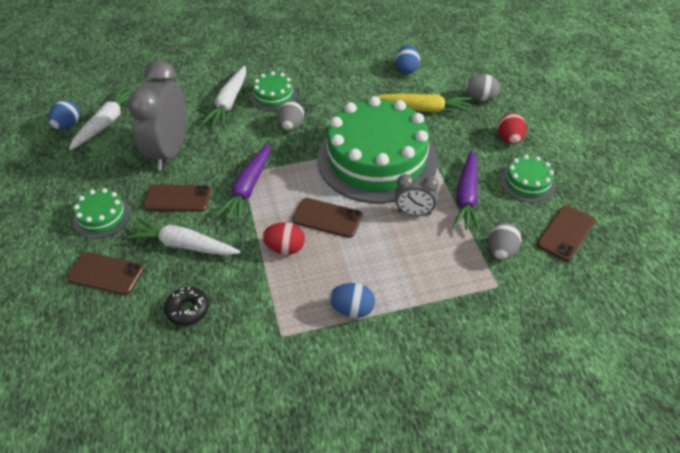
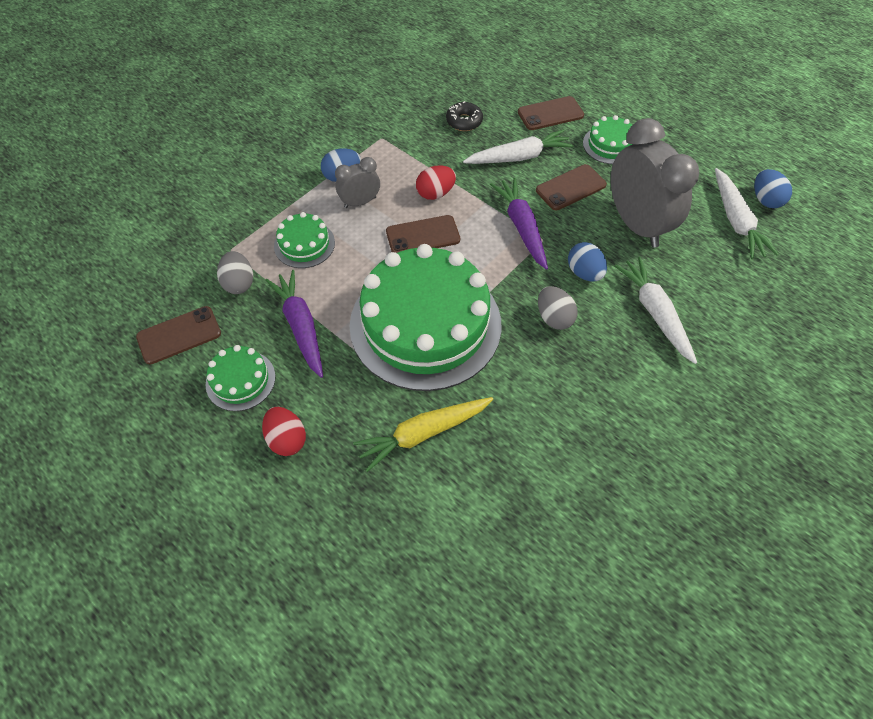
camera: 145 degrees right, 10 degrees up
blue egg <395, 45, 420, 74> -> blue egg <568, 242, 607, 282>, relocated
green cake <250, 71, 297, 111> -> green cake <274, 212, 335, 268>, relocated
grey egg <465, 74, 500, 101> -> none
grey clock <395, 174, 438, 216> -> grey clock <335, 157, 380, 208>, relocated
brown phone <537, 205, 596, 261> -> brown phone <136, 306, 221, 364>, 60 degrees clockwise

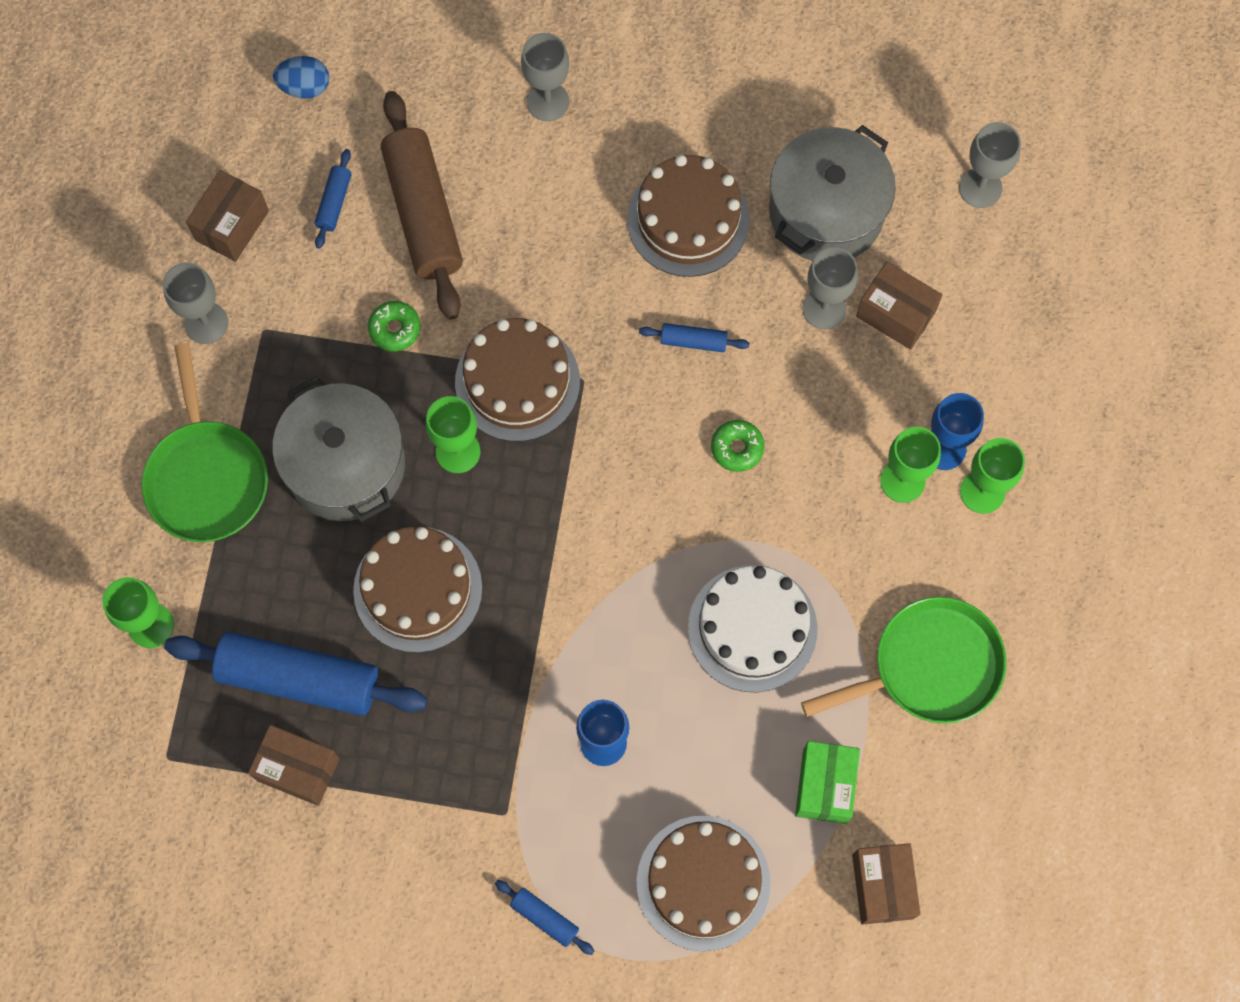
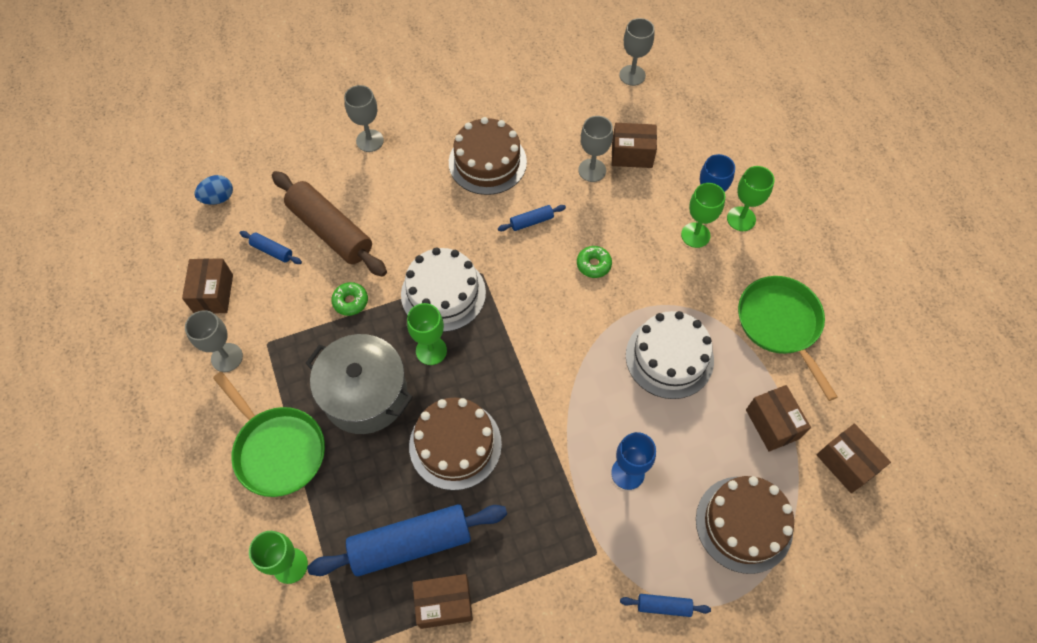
camera: 30 degrees left, 10 degrees down
grey pot <769, 125, 896, 261> -> none
blue rolling pin <315, 149, 351, 249> -> blue rolling pin <240, 231, 302, 264>, 45 degrees counterclockwise
brown cake <455, 318, 580, 442> -> white cake <401, 248, 486, 332>
green pan <801, 597, 1007, 724> -> green pan <738, 276, 838, 401>, 60 degrees counterclockwise
green box <795, 741, 860, 824> -> brown box <746, 385, 811, 452>

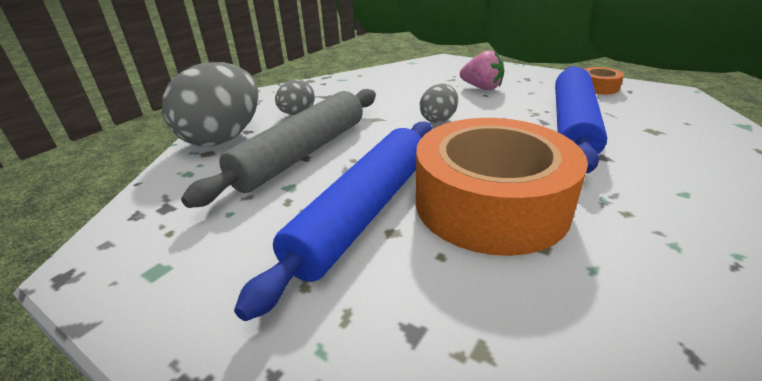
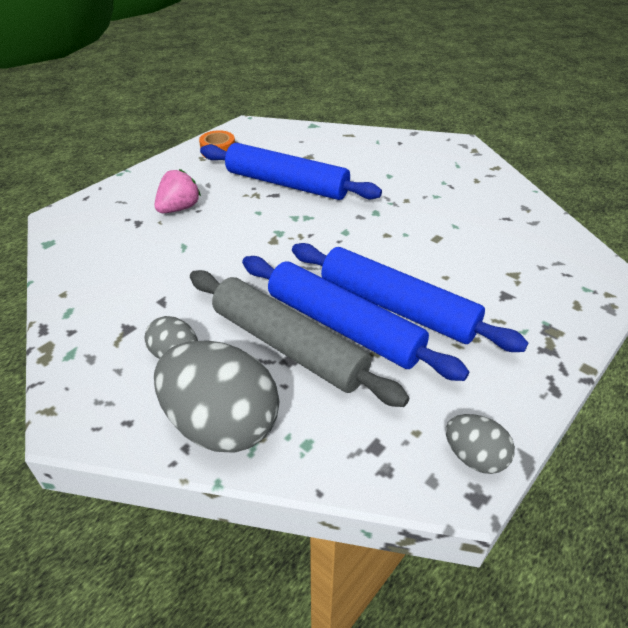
camera: 85 degrees left, 10 degrees up
grey egg <420, 84, 458, 123> -> grey egg <446, 414, 515, 474>, relocated
orange tape <416, 118, 588, 256> -> none
none -> blue rolling pin <242, 256, 469, 381>

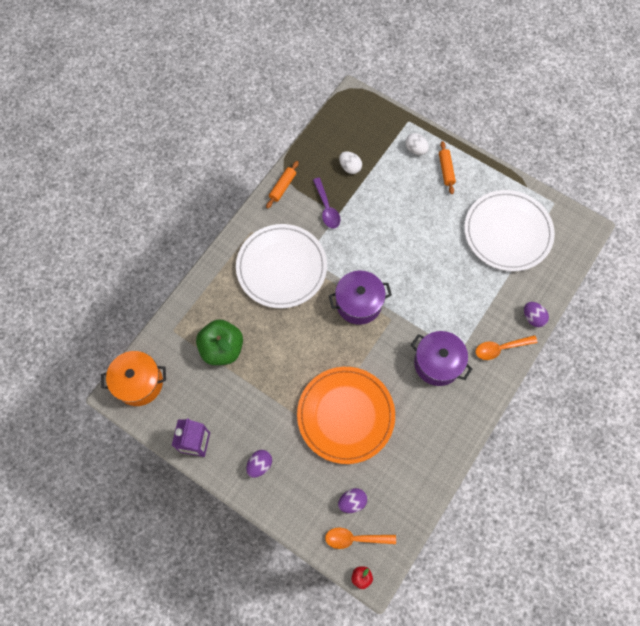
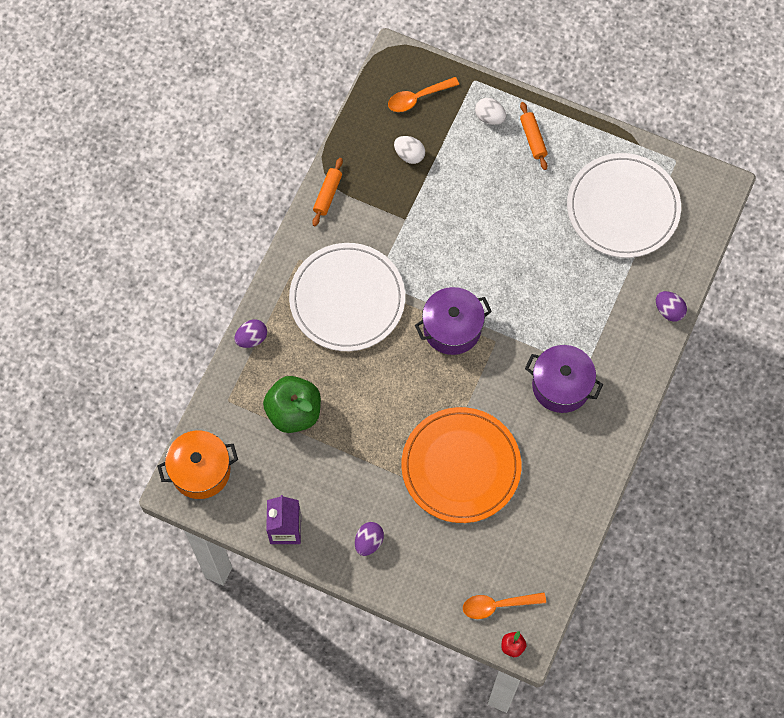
camera: 10 degrees left, 0 degrees up
purple spoon <313, 178, 340, 229> -> none
orange spoon <475, 335, 538, 360> -> orange spoon <388, 77, 459, 112>, relocated
purple egg <338, 488, 367, 513> -> purple egg <235, 320, 267, 348>, relocated

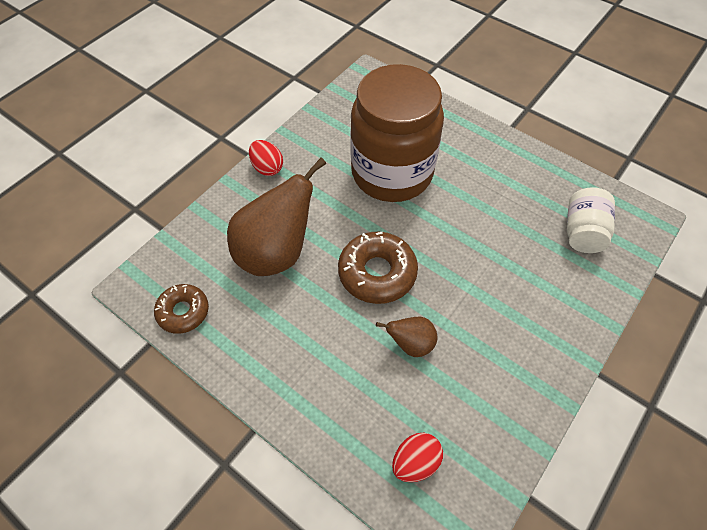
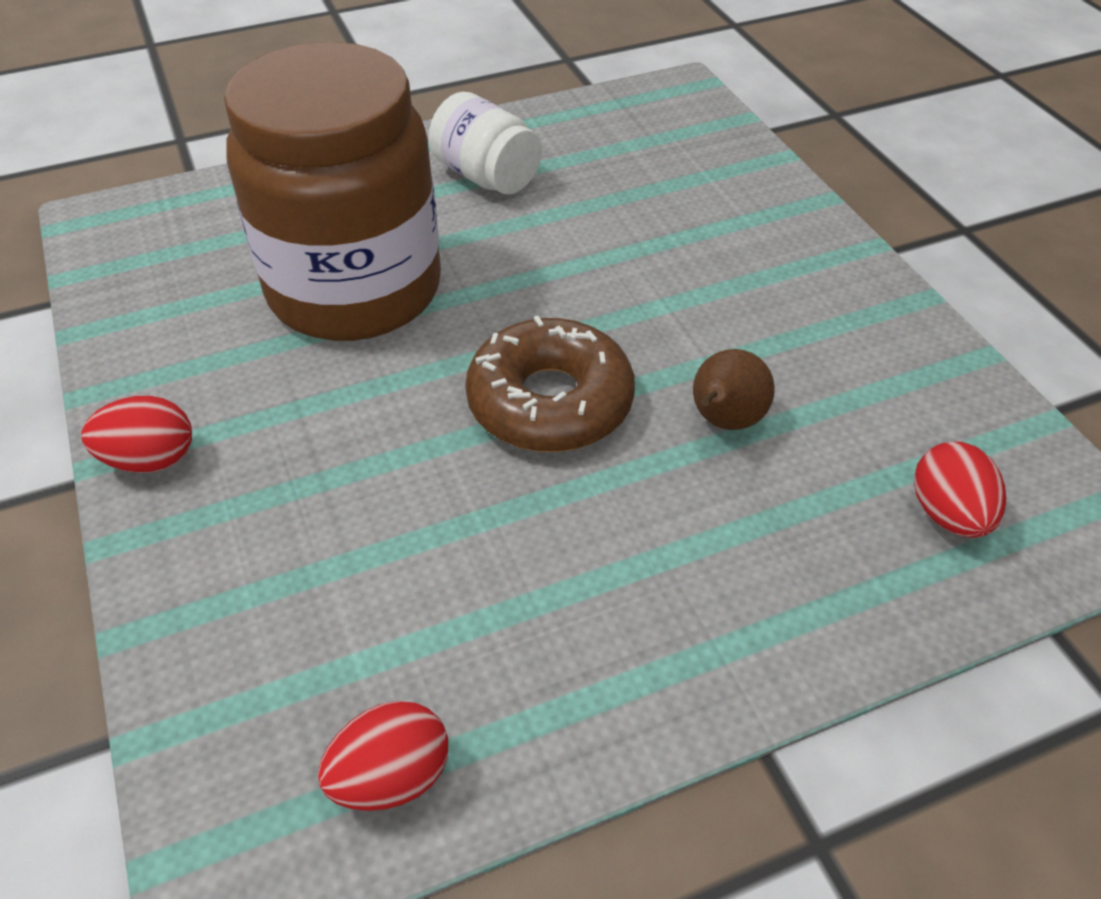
camera: 60 degrees left, 10 degrees down
brown pear <227, 157, 327, 276> -> none
white jar <567, 187, 615, 253> -> white jar <429, 92, 542, 195>, relocated
brown donut <154, 284, 209, 334> -> red egg <318, 701, 448, 811>

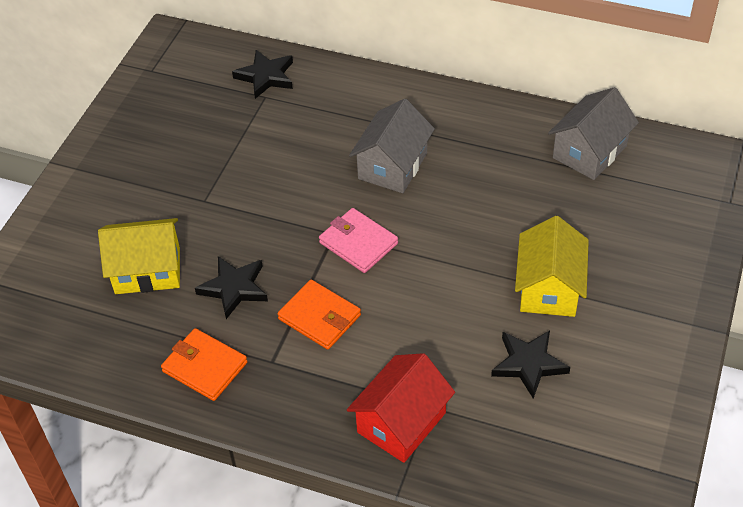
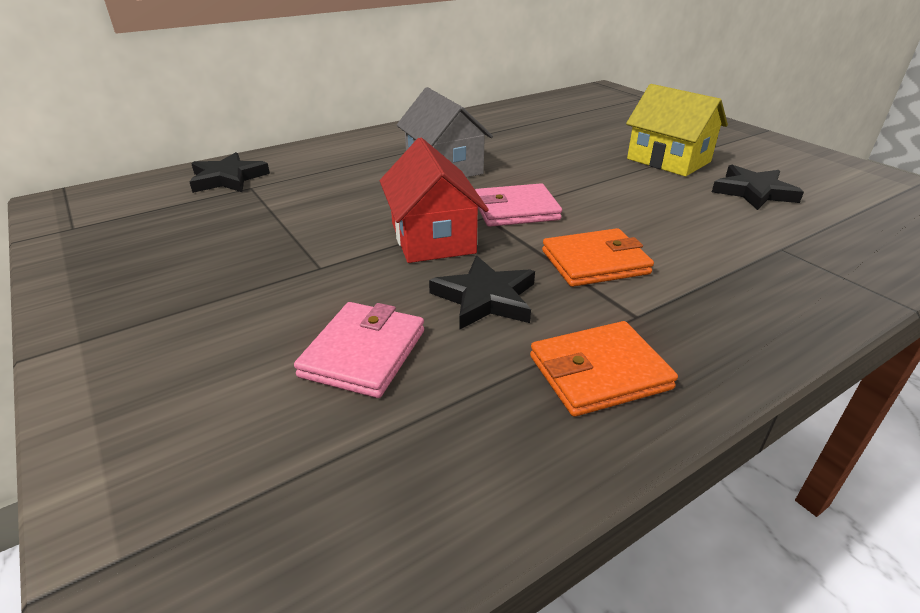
camera: 55 degrees left, 15 degrees down
grey house <548, 87, 639, 180> -> none
yellow house <98, 218, 180, 294> -> pink wallet <294, 302, 424, 398>
red house <347, 353, 455, 463> -> red house <380, 138, 489, 263>, relocated

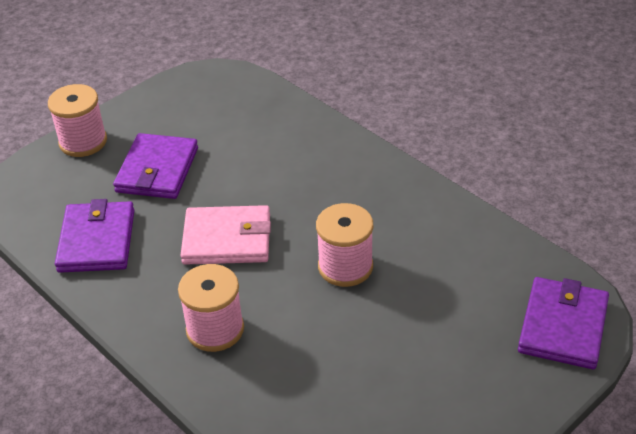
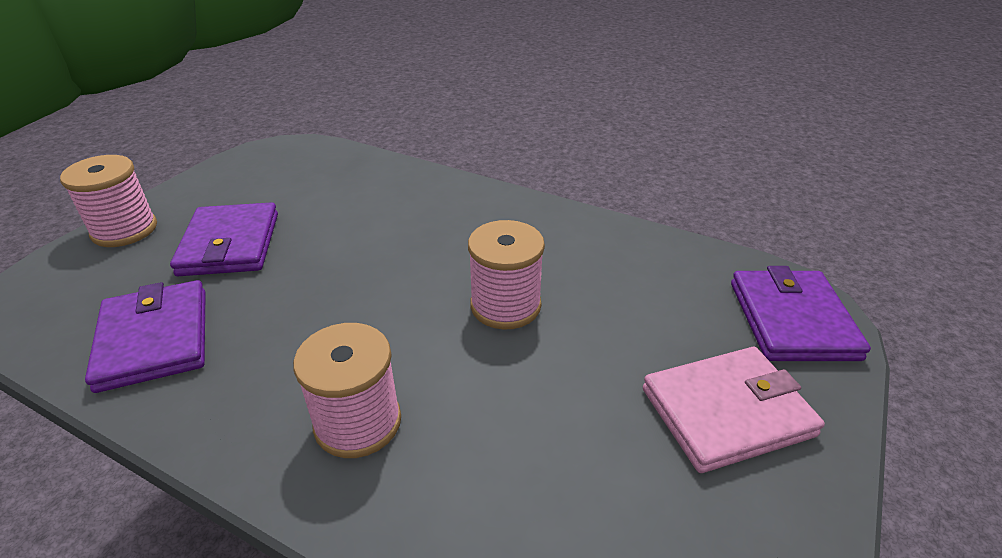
camera: 20 degrees left, 5 degrees down
pink wallet <180, 205, 271, 264> -> pink wallet <643, 347, 825, 473>, relocated

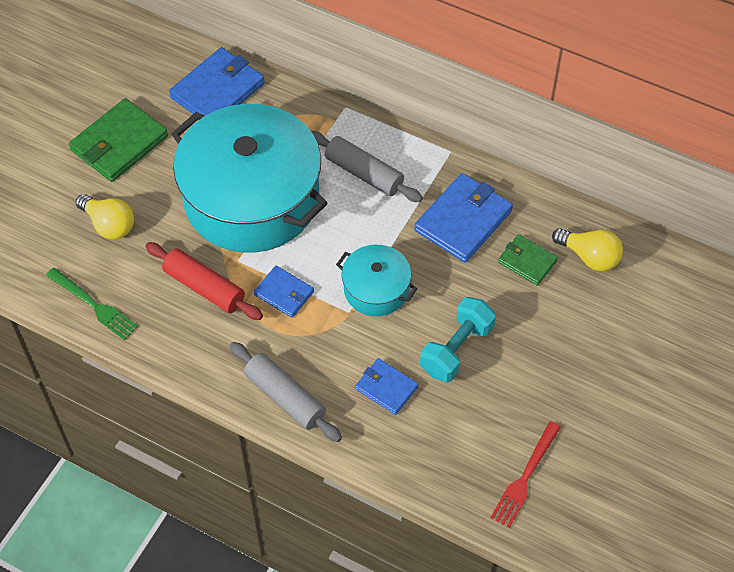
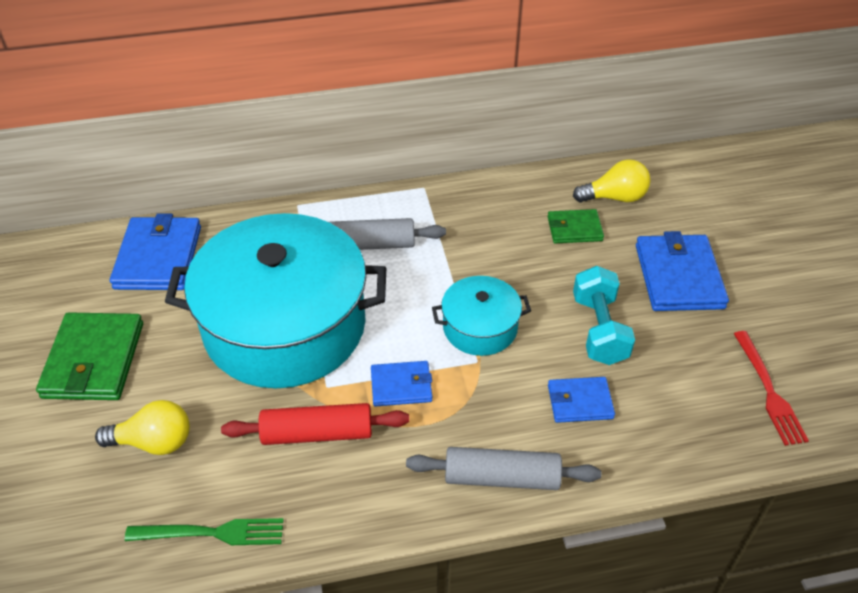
camera: 40 degrees left, 10 degrees down
blue wallet <414, 173, 513, 263> -> blue wallet <636, 231, 729, 311>, relocated

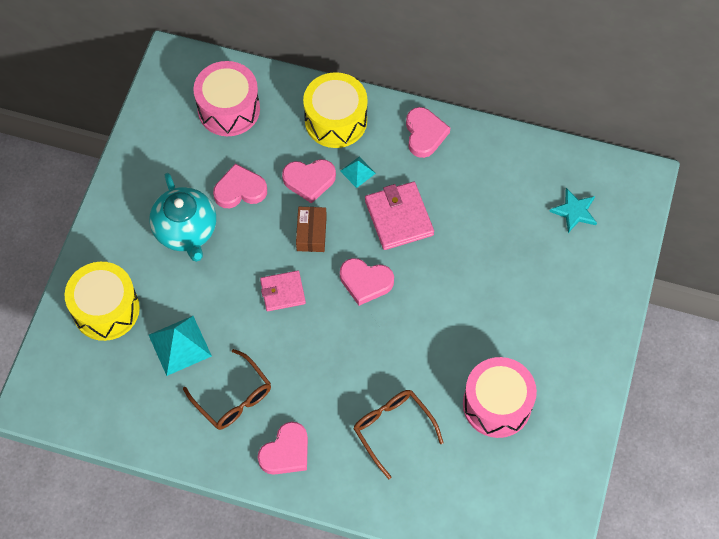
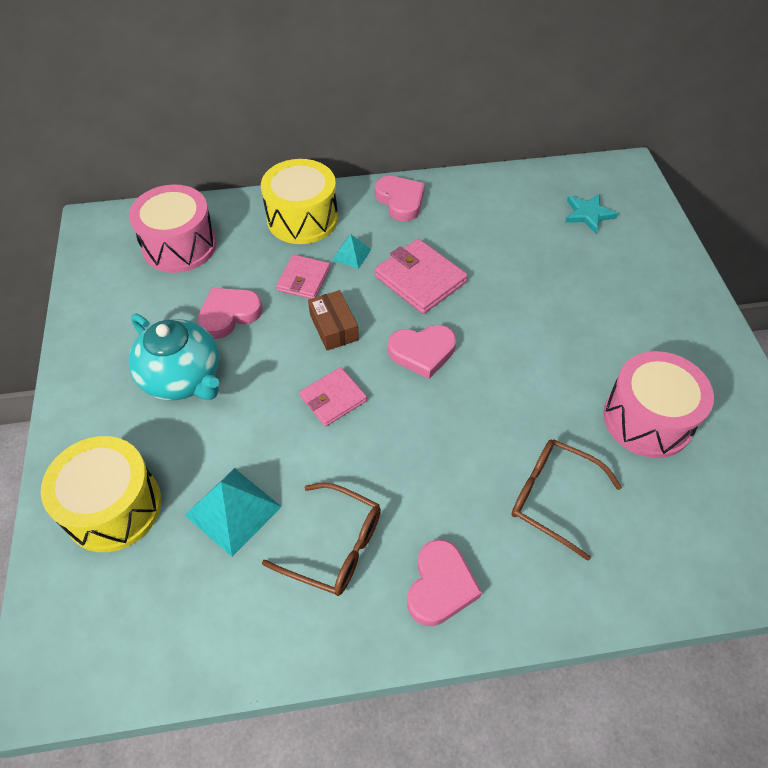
camera: 25 degrees left, 10 degrees down
pink heart <282, 159, 336, 204> -> pink wallet <276, 254, 330, 299>

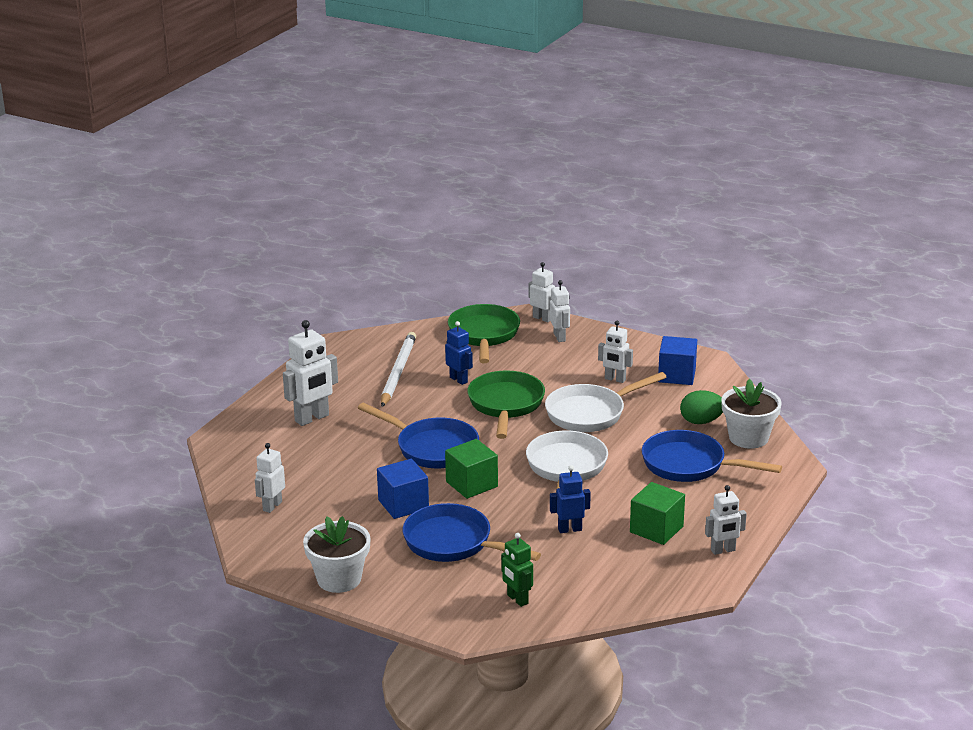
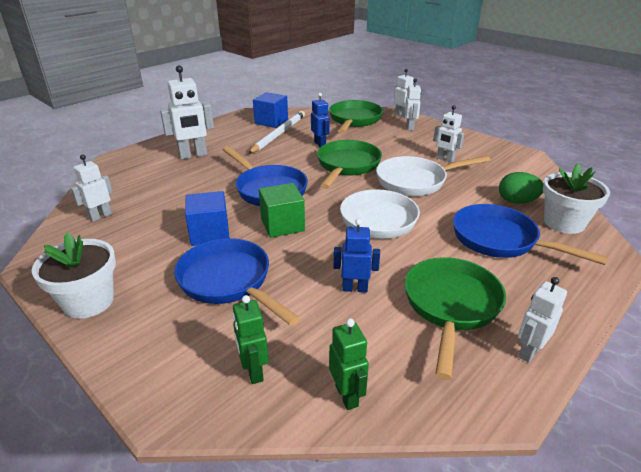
camera: 15 degrees right, 5 degrees up
blue cube <658, 336, 697, 385> -> blue cube <253, 92, 288, 128>, relocated
green cube <630, 482, 685, 545> -> green pan <404, 257, 506, 380>
white robot <705, 485, 747, 555> -> white robot <518, 277, 567, 363>, 135 degrees clockwise
none -> green robot <329, 319, 369, 410>

